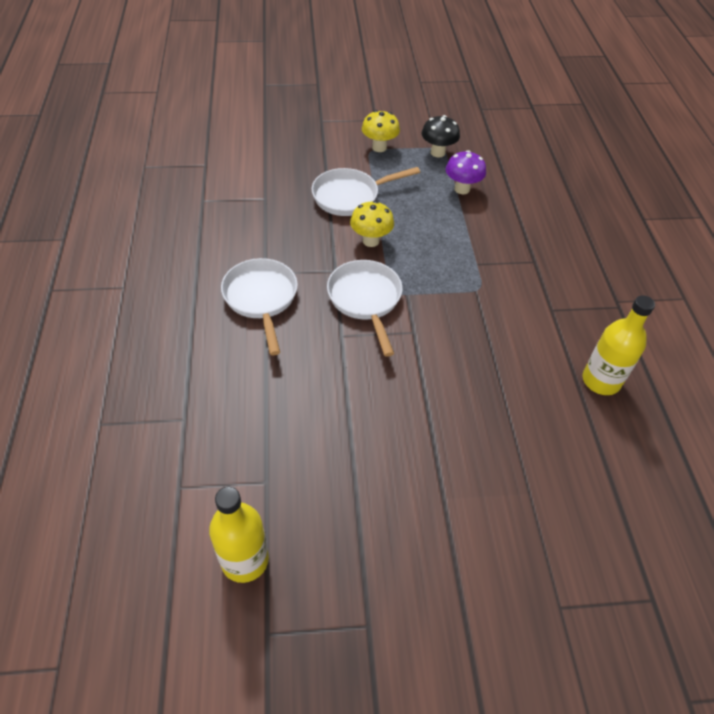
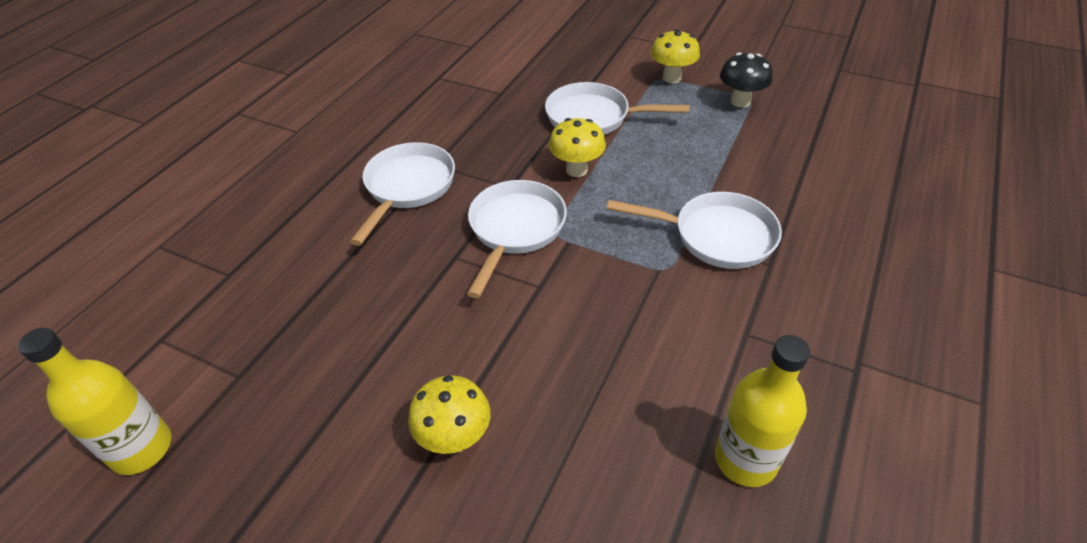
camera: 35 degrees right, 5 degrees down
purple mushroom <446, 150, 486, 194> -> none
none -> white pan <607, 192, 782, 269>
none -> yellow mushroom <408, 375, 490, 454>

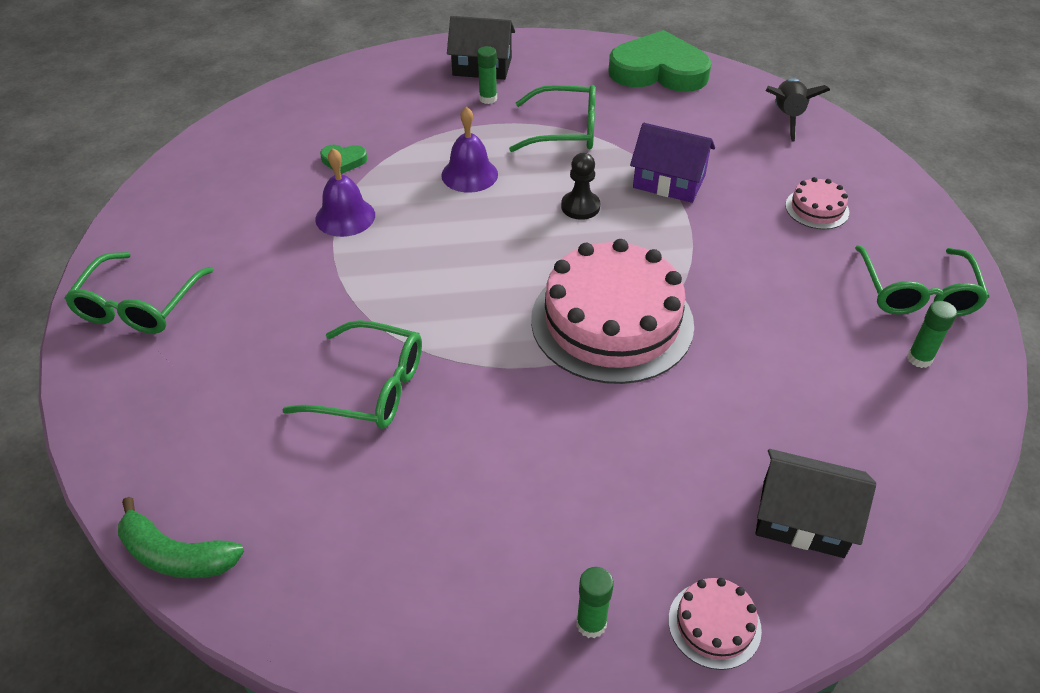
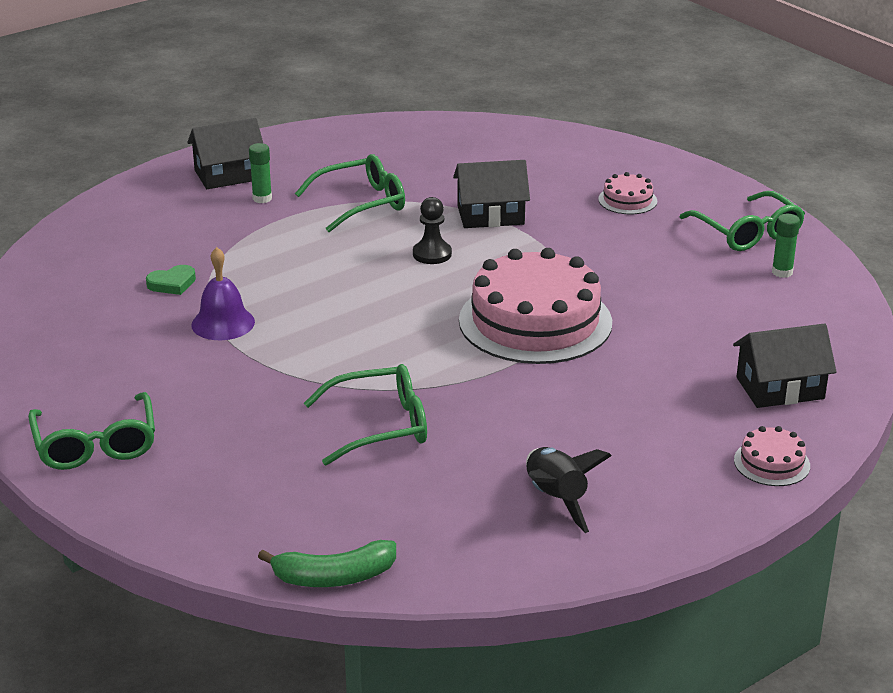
camera: 30 degrees left, 15 degrees down
green heart <608, 30, 712, 92> -> none
black rocket <766, 78, 830, 142> -> black rocket <526, 447, 612, 533>, relocated
purple bell <441, 107, 498, 193> -> none
purple house <630, 123, 715, 203> -> black house <453, 160, 530, 228>
green glue stick <576, 567, 614, 638> -> none

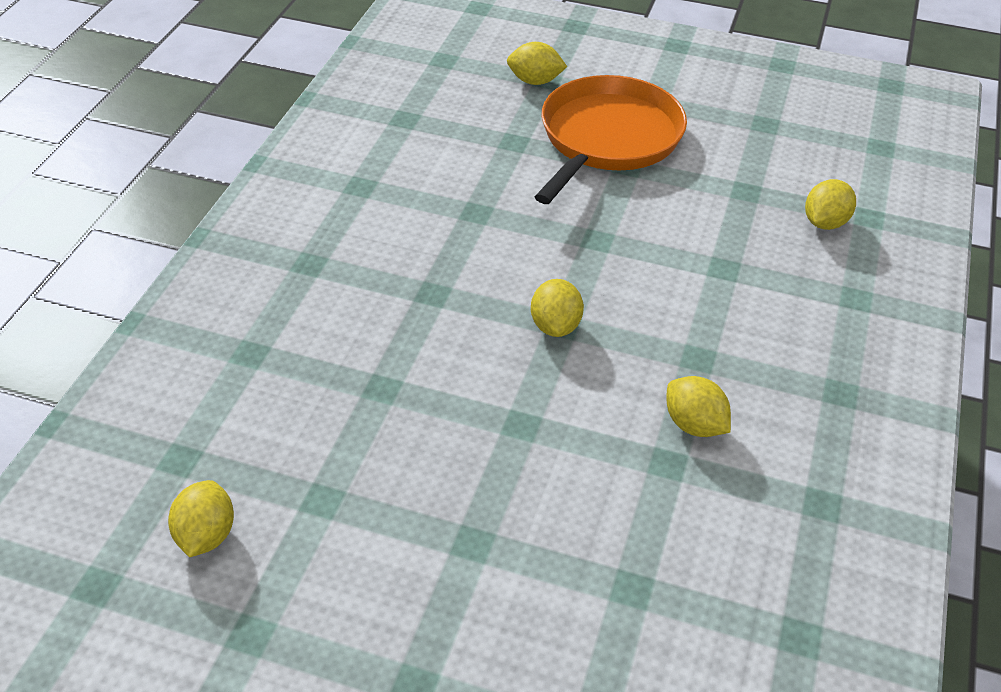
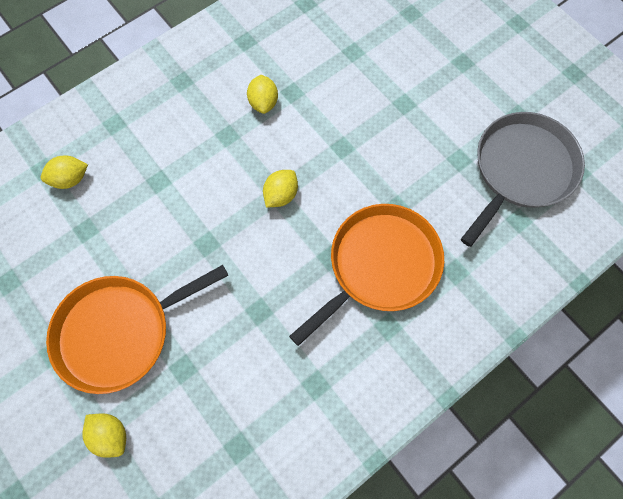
camera: 145 degrees left, 25 degrees up
yellow lemon <168, 480, 234, 557> -> grey pan <461, 112, 585, 247>
none -> orange pan <289, 204, 444, 346>

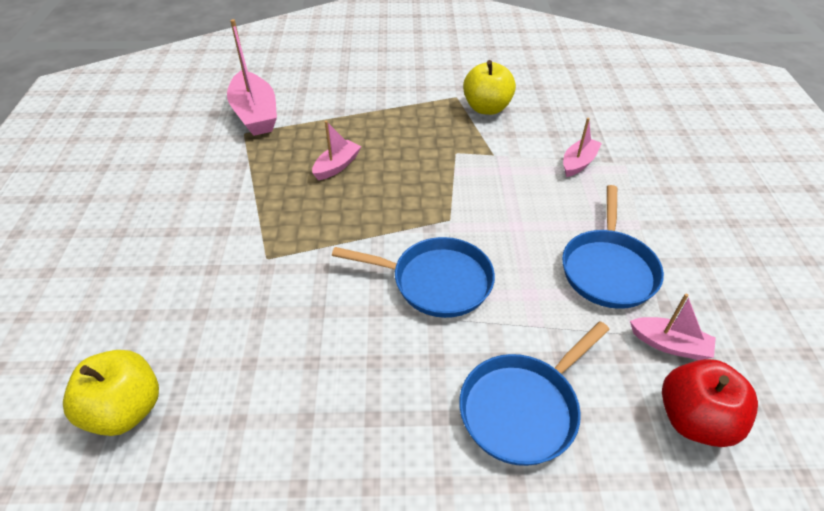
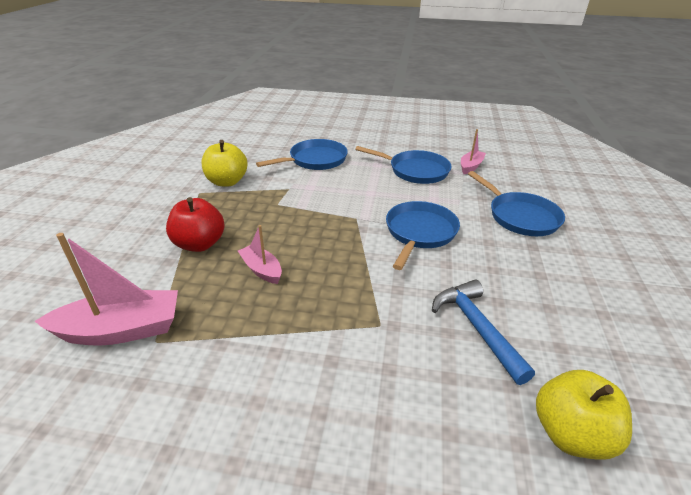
camera: 80 degrees left, 10 degrees down
pink boat <563, 118, 602, 177> -> blue pan <256, 139, 348, 170>
red apple <662, 359, 758, 447> -> red apple <166, 197, 225, 252>, relocated
none -> blue hammer <432, 280, 535, 385>

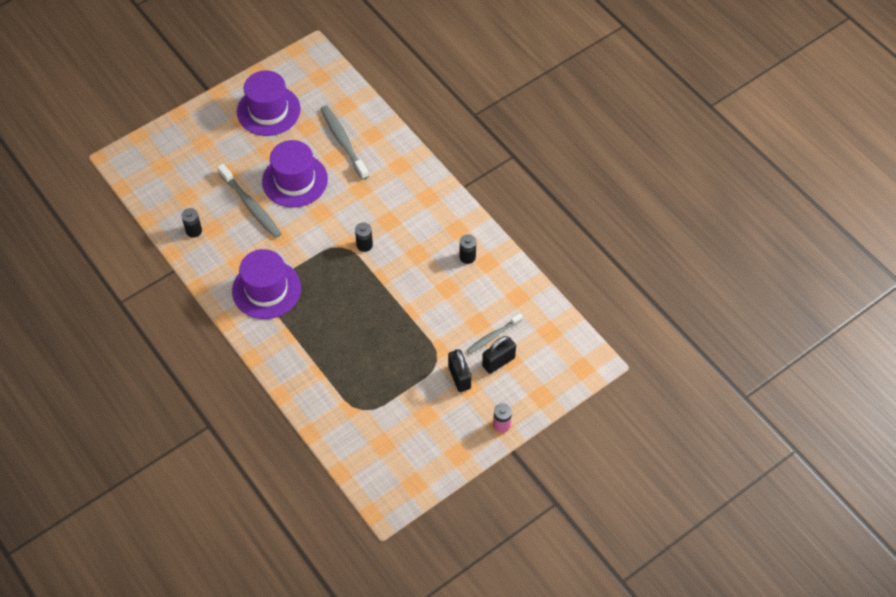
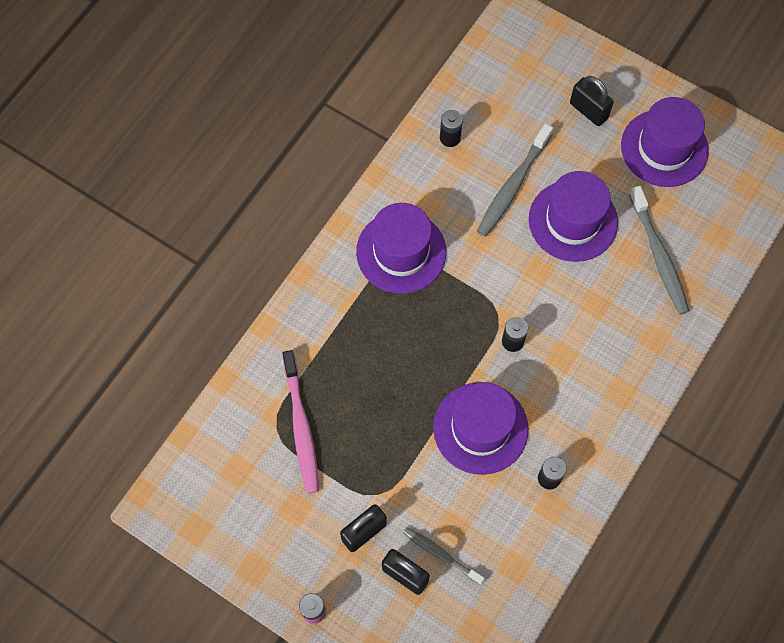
camera: 70 degrees right, 10 degrees up
grey toothbrush <321, 105, 369, 180> -> grey toothbrush <629, 186, 689, 315>, 120 degrees clockwise
none -> black padlock <570, 76, 614, 126>
none -> pink toothbrush <282, 350, 319, 494>
none -> purple hat <433, 382, 528, 475>

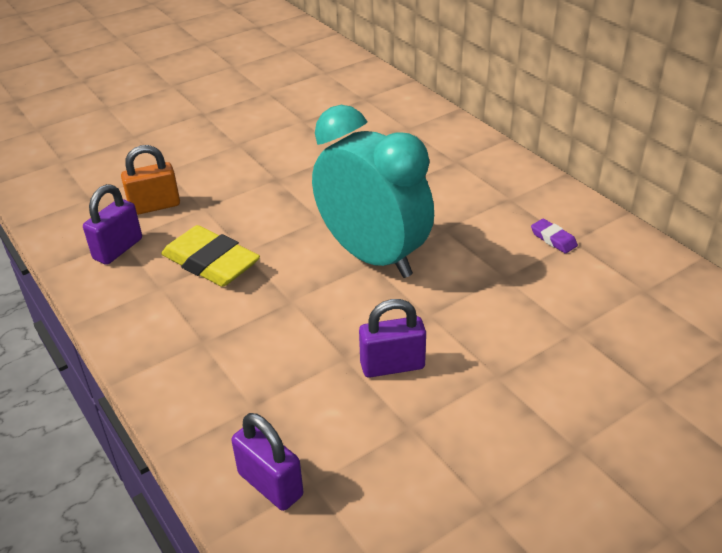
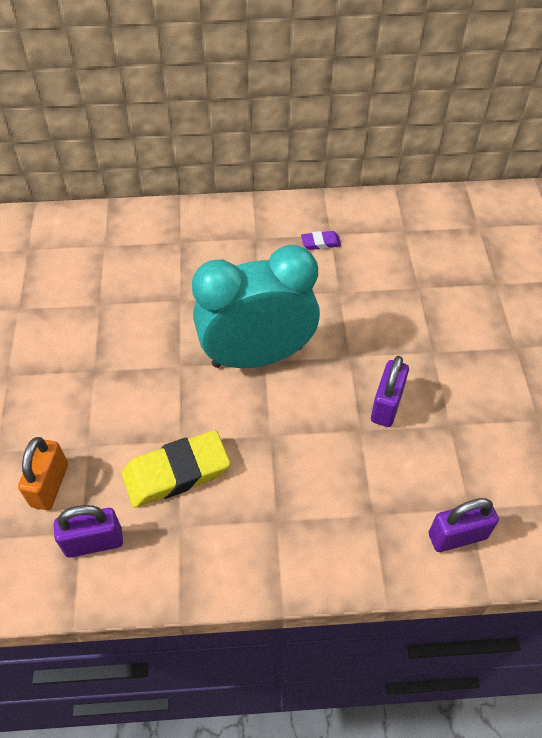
camera: 60 degrees left, 15 degrees up
purple padlock <83, 184, 142, 265> -> purple padlock <54, 505, 123, 558>, 75 degrees counterclockwise

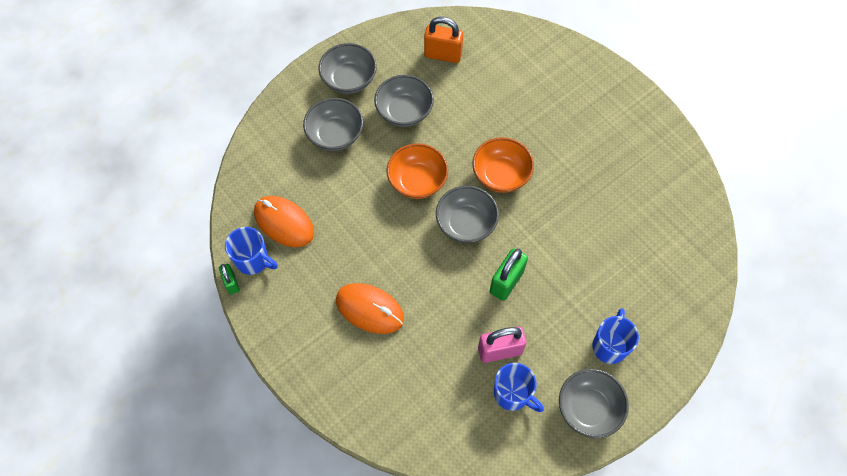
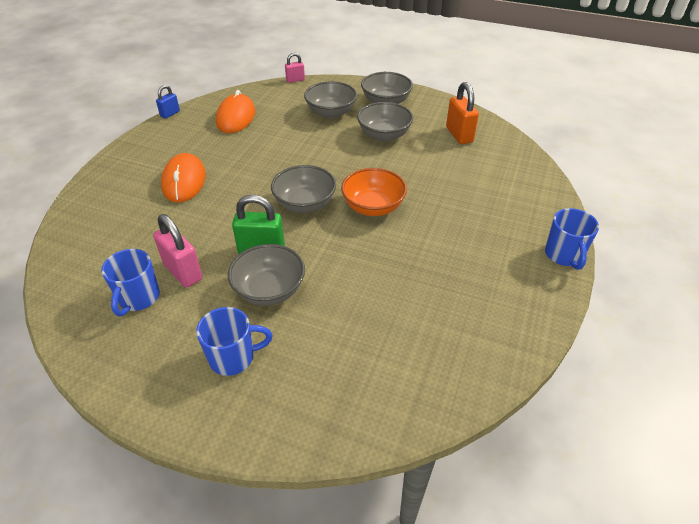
camera: 60 degrees right, 20 degrees down
orange bowl <387, 143, 448, 199> -> none
blue mug <225, 227, 278, 275> -> blue mug <545, 208, 599, 270>, relocated
green padlock <219, 264, 239, 295> -> blue padlock <156, 85, 180, 119>
grey bowl <559, 369, 629, 438> -> grey bowl <228, 244, 305, 306>, relocated
none -> pink padlock <285, 53, 305, 83>

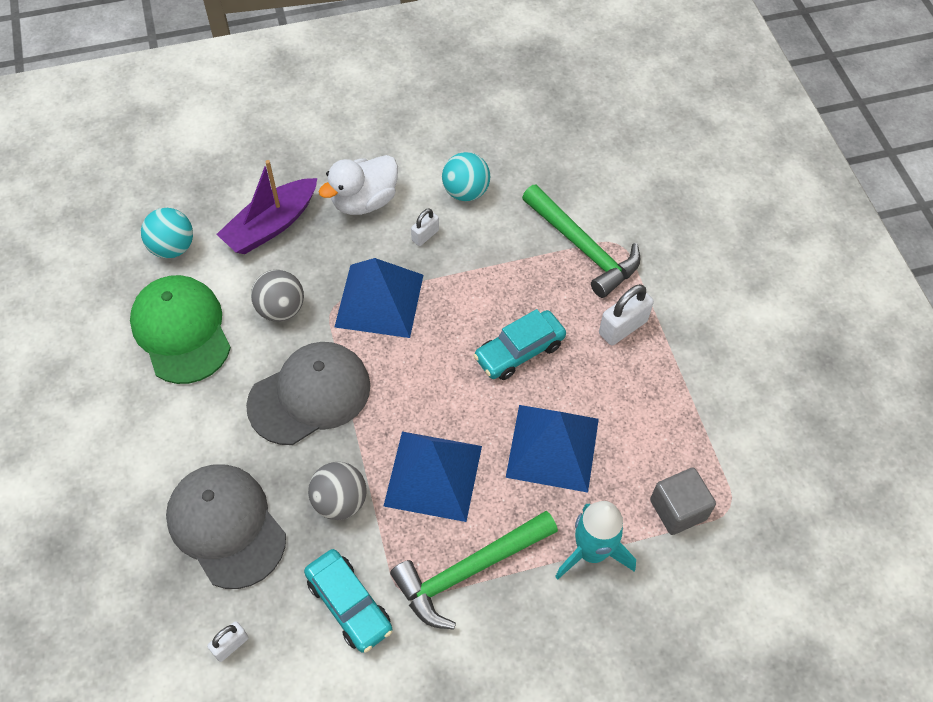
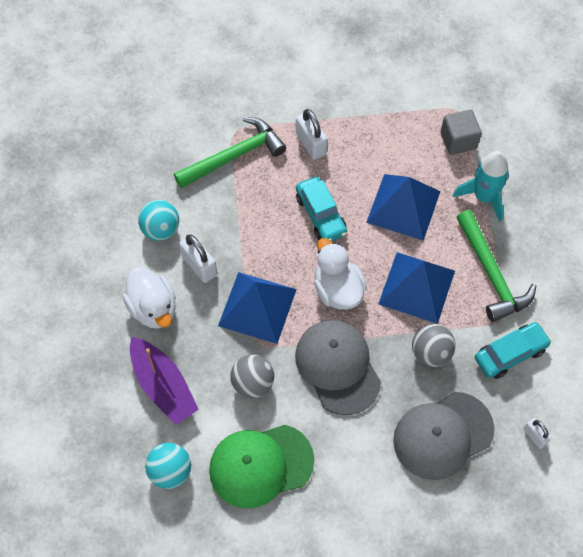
camera: 80 degrees left, 5 degrees up
white padlock <411, 208, 439, 246> -> white padlock <179, 234, 217, 283>, x1.66
none -> white duck <314, 238, 367, 310>

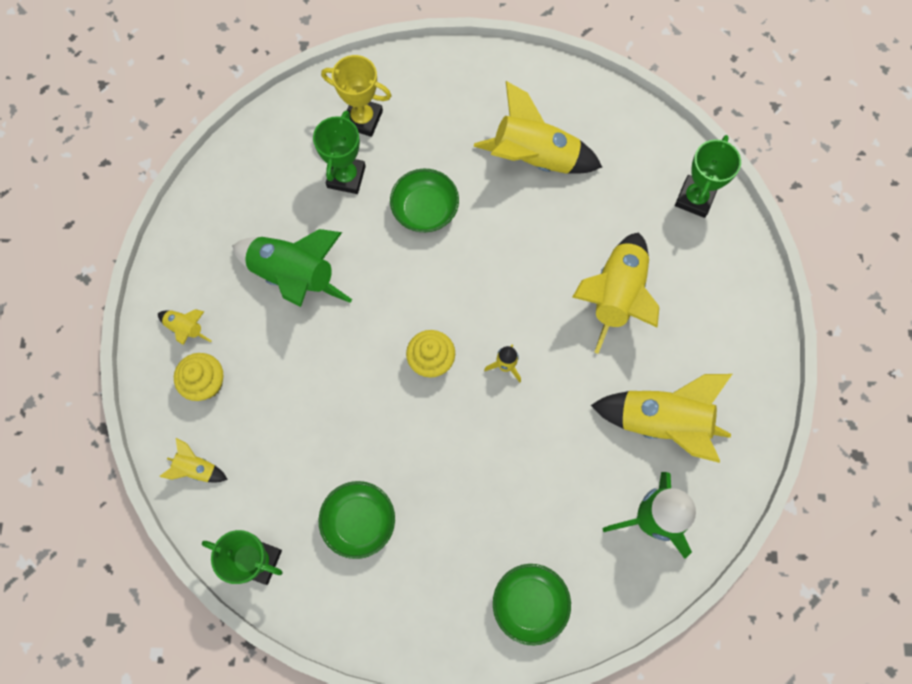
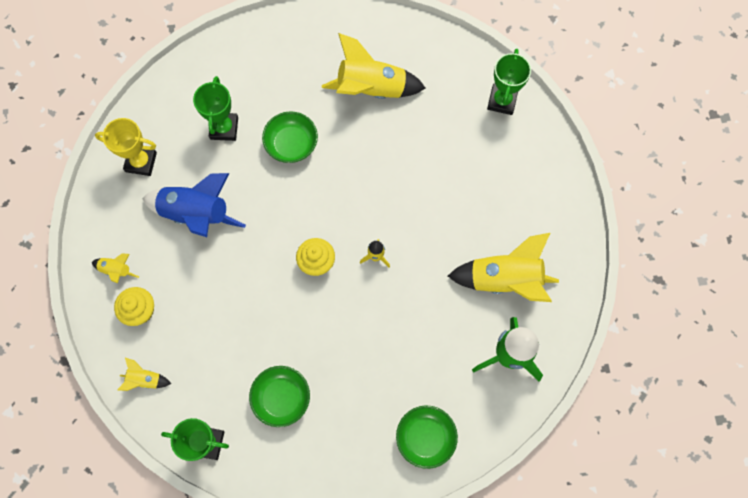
camera: 10 degrees left, 0 degrees up
yellow trophy <321, 55, 391, 137> -> yellow trophy <95, 118, 157, 176>, relocated
green rocket <232, 229, 352, 307> -> blue rocket <142, 173, 246, 237>
yellow rocket <572, 233, 659, 354> -> none

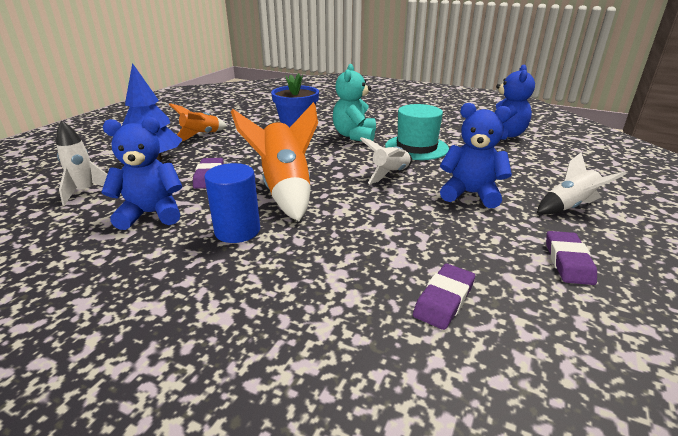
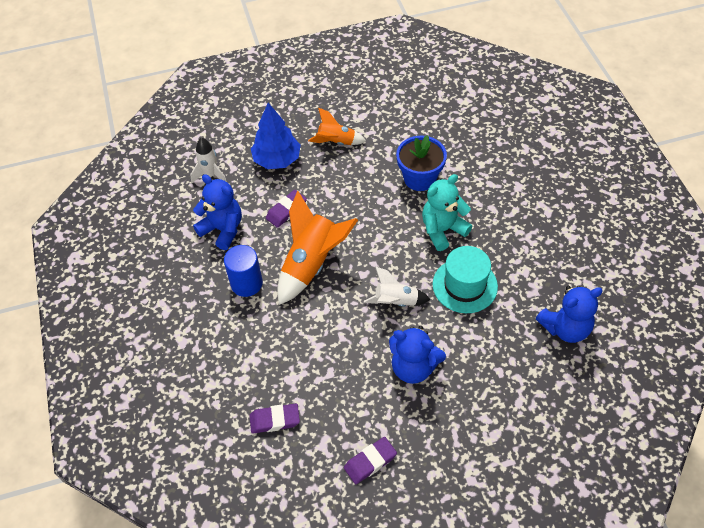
camera: 50 degrees right, 25 degrees up
blue teddy bear <440, 103, 512, 208> -> blue teddy bear <389, 326, 446, 384>, 135 degrees clockwise
white rocket <537, 152, 626, 214> -> none

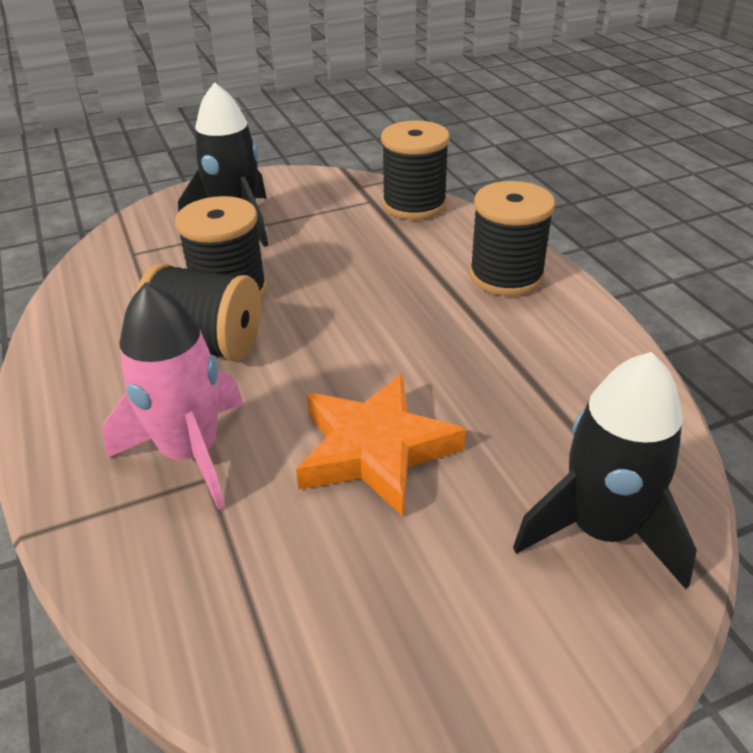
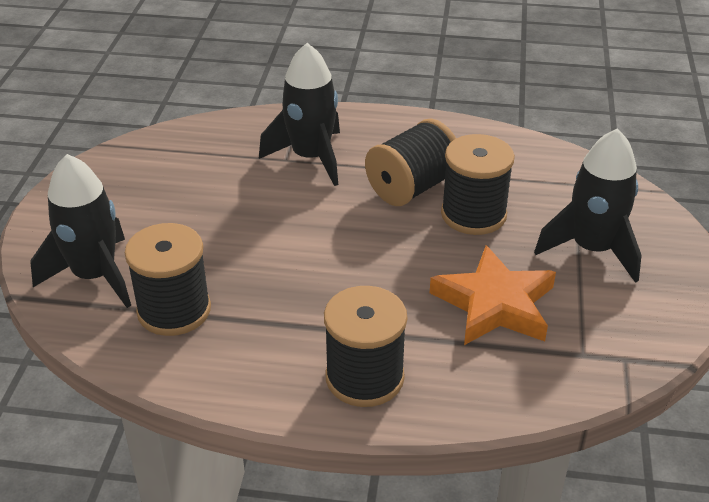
camera: 120 degrees right, 0 degrees up
black spool <381, 120, 450, 220> -> black spool <125, 223, 211, 336>, relocated
pink rocket <102, 282, 244, 510> -> black rocket <259, 43, 340, 186>
orange star <296, 373, 466, 516> -> orange star <430, 245, 556, 345>, relocated

